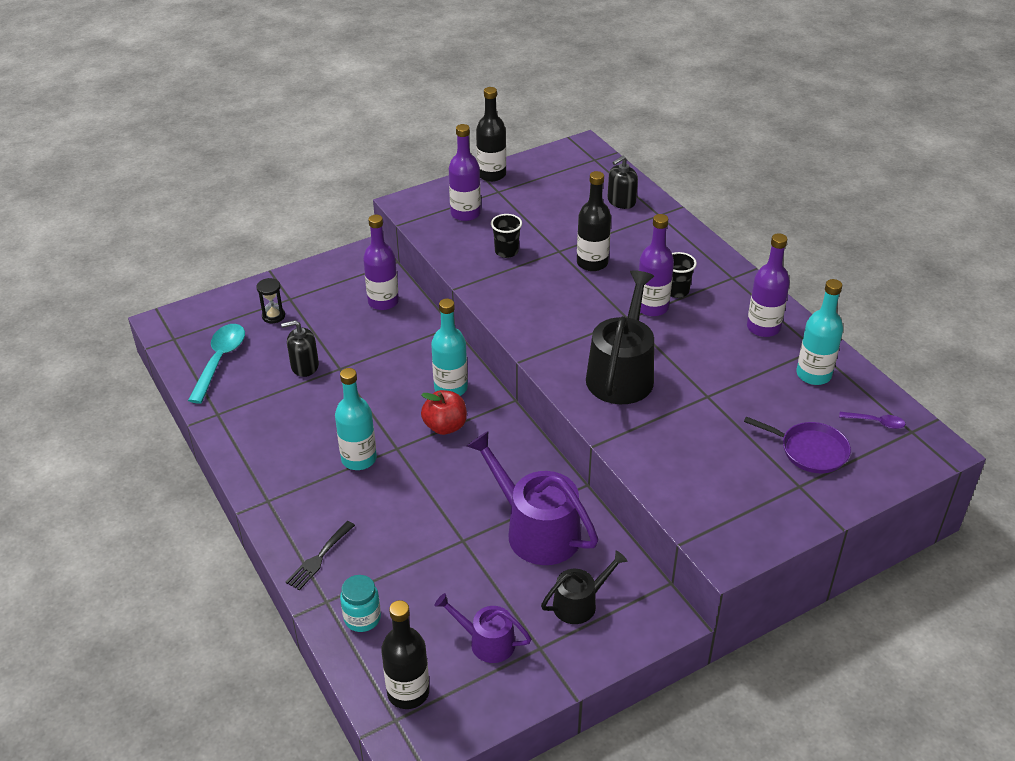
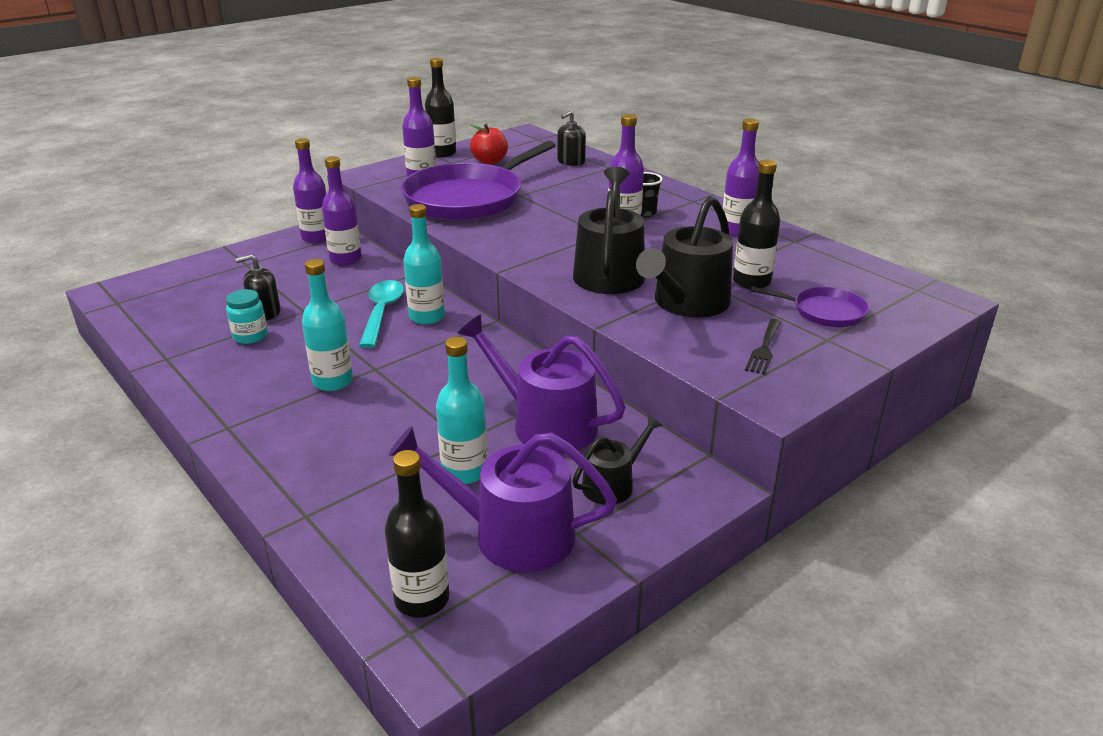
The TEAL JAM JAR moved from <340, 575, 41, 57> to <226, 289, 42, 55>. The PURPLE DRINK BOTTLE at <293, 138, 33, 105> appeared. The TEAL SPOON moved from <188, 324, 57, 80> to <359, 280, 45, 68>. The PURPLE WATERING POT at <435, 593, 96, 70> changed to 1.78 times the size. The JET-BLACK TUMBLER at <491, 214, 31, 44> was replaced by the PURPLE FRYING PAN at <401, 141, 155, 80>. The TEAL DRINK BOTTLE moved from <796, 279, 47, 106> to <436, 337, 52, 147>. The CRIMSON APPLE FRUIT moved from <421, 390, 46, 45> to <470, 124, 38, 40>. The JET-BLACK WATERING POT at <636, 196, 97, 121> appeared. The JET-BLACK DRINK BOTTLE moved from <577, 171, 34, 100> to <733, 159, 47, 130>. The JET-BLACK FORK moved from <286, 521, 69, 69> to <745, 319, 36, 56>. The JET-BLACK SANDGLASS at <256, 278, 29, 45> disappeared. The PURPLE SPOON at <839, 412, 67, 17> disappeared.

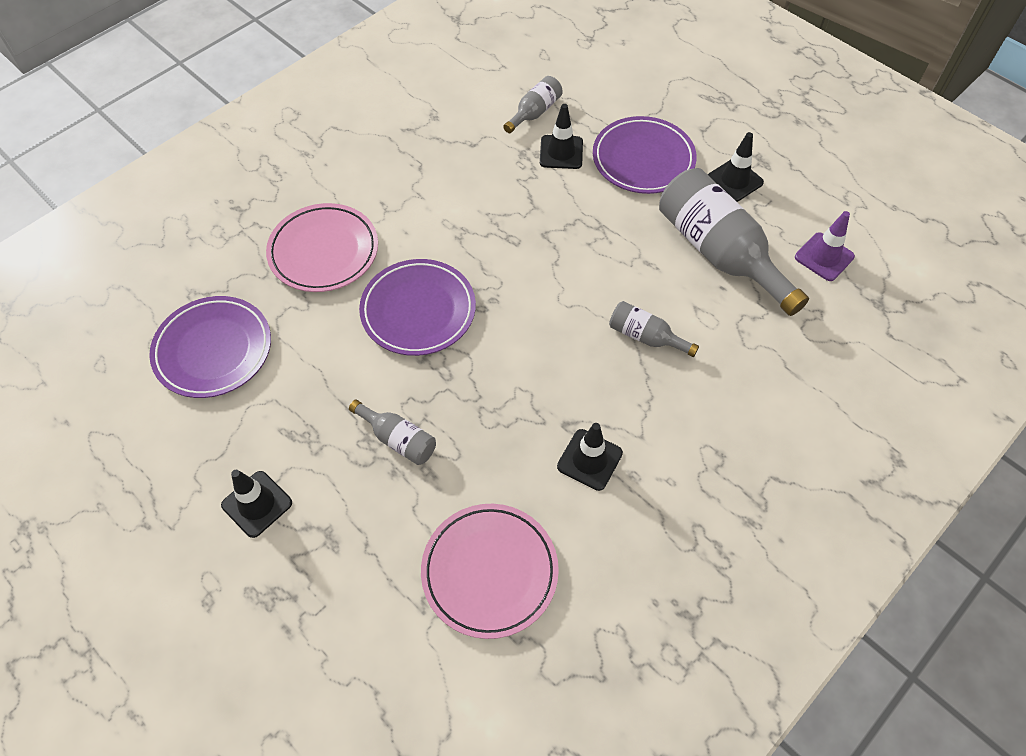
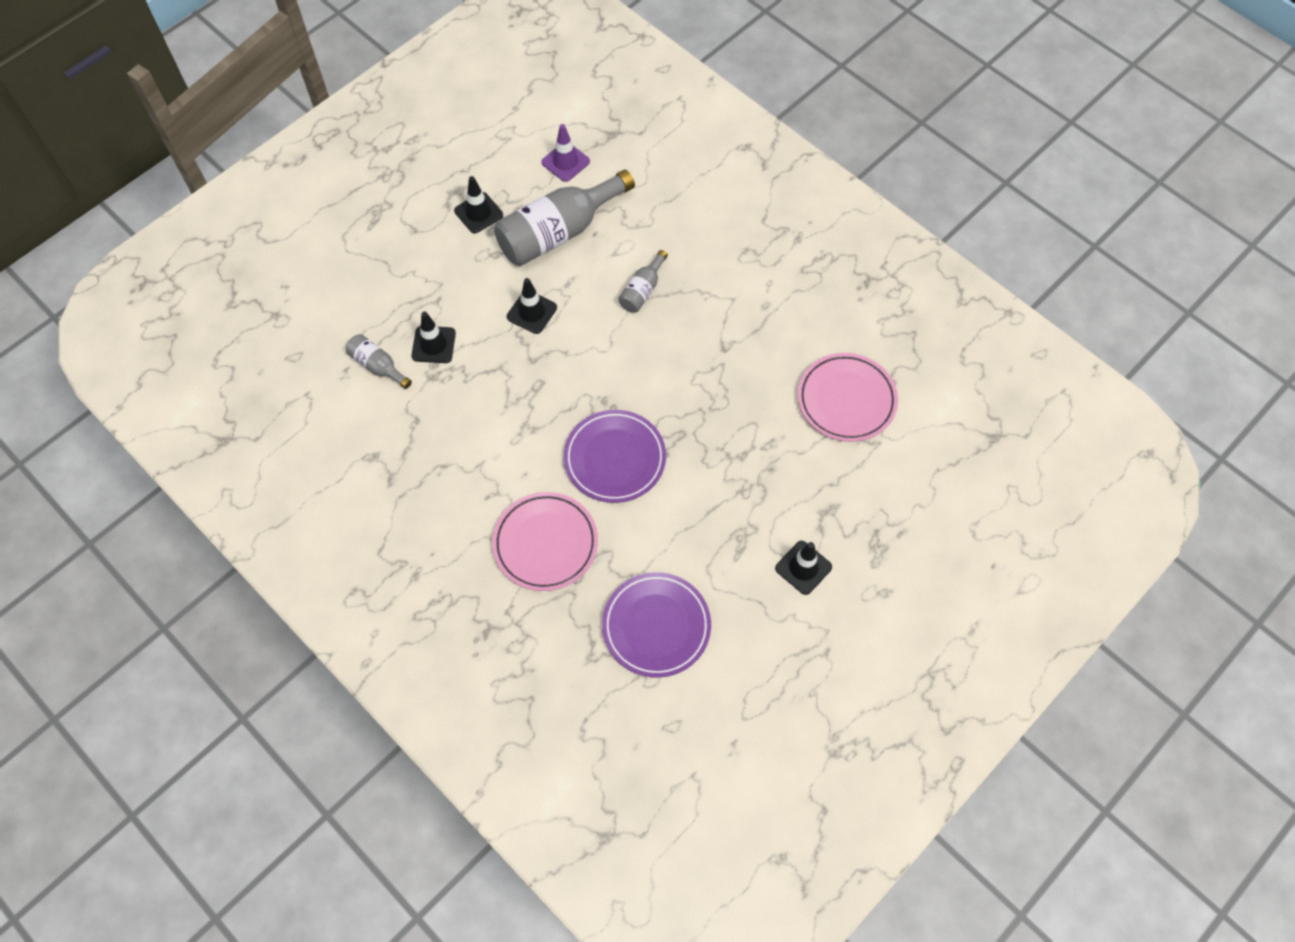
The JET-BLACK TRAFFIC CONE moved from <557, 423, 66, 68> to <507, 278, 50, 56>. The ASH-GREY DRINK BOTTLE at <349, 400, 87, 65> disappeared. The PURPLE FLAT DISH at <593, 116, 104, 78> disappeared.

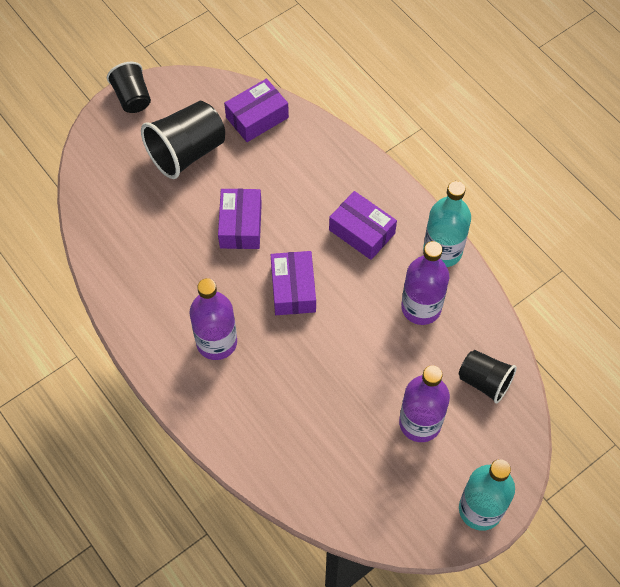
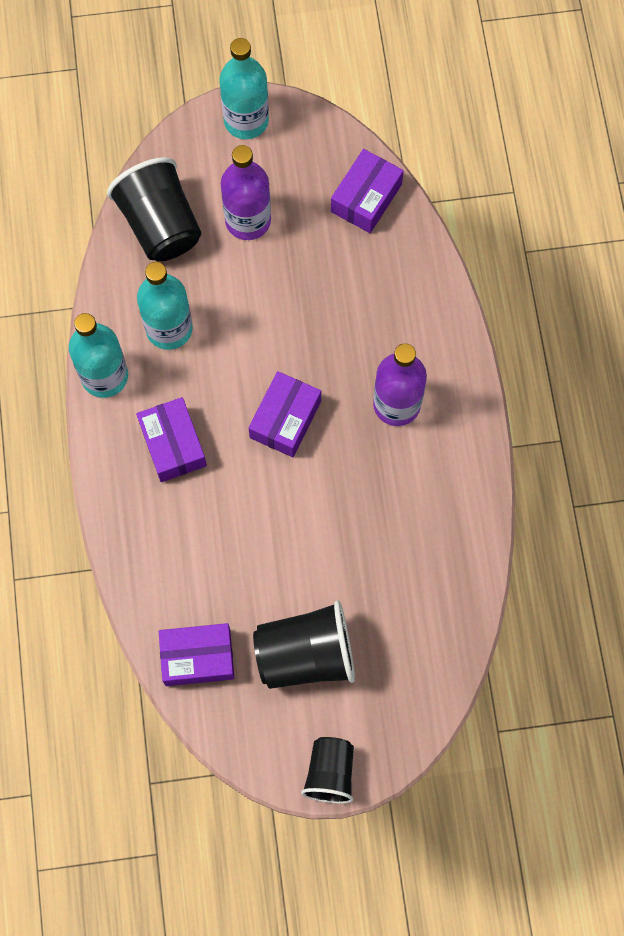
The JET-BLACK TUMBLER at <459, 350, 58, 53> changed to 1.61 times the size. The PURPLE DRINK BOTTLE at <401, 241, 48, 84> became the TEAL DRINK BOTTLE at <137, 262, 56, 88>. The PURPLE PACKAGE moved from <218, 189, 44, 60> to <331, 149, 73, 84>.

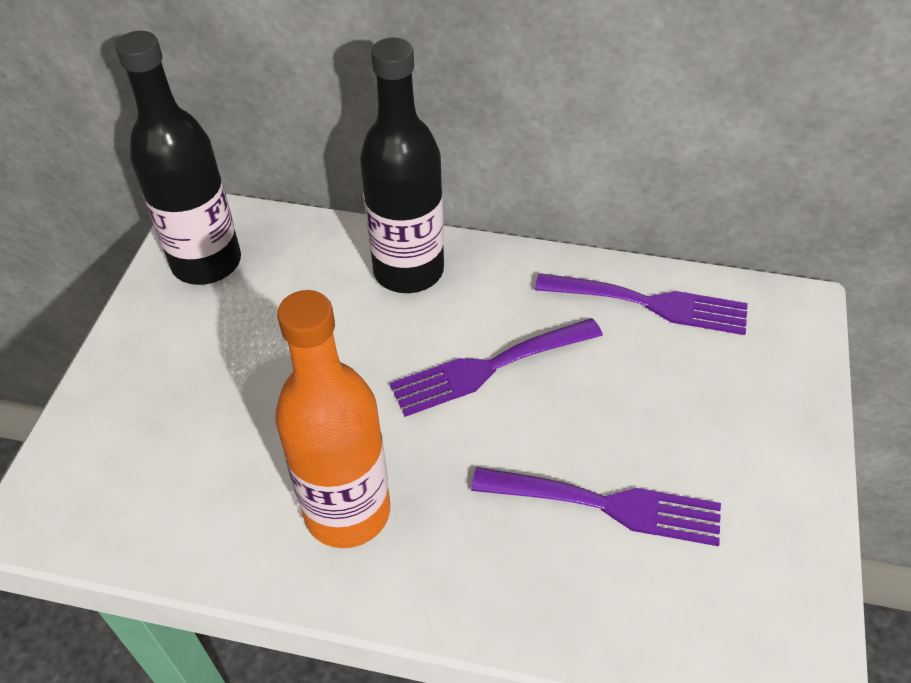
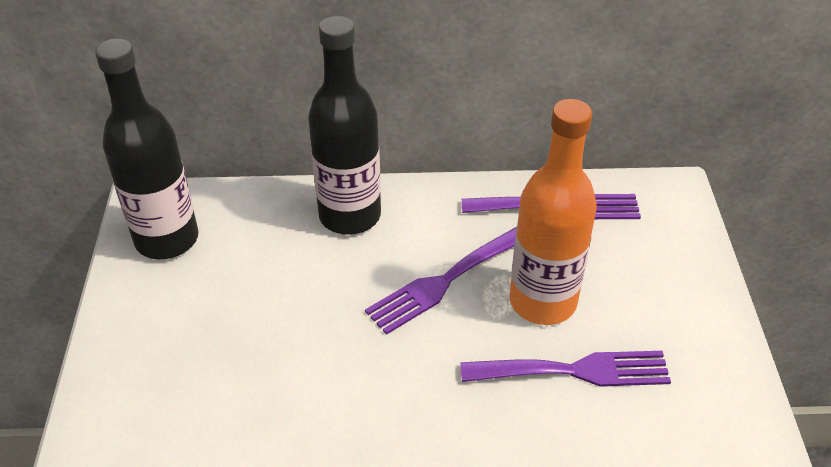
The ORANGE-COLOURED DRINK BOTTLE moved from <275, 290, 115, 258> to <509, 99, 88, 226>.

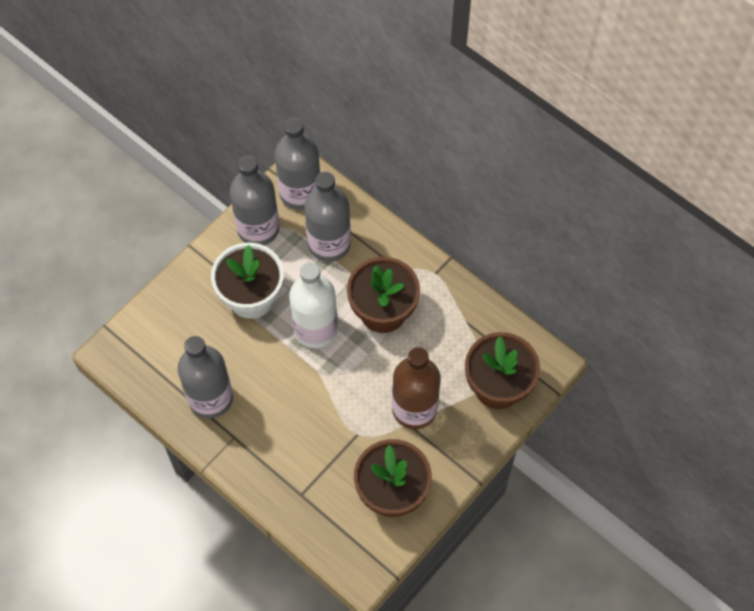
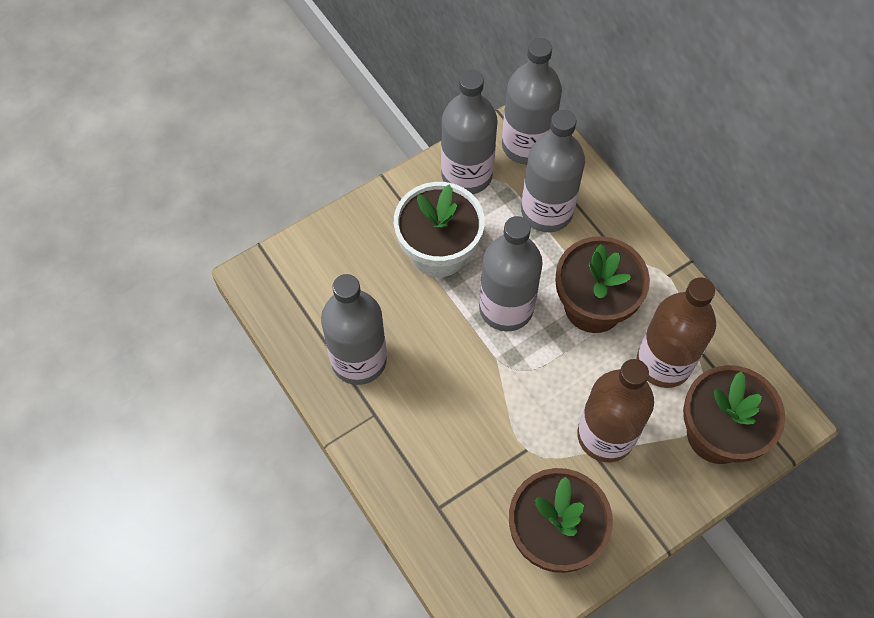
The PURE WHITE DRINK BOTTLE at <289, 262, 49, 86> became the ASH-GREY DRINK BOTTLE at <479, 216, 64, 115>. The RUSSET DRINK BOTTLE at <637, 277, 79, 111> appeared.

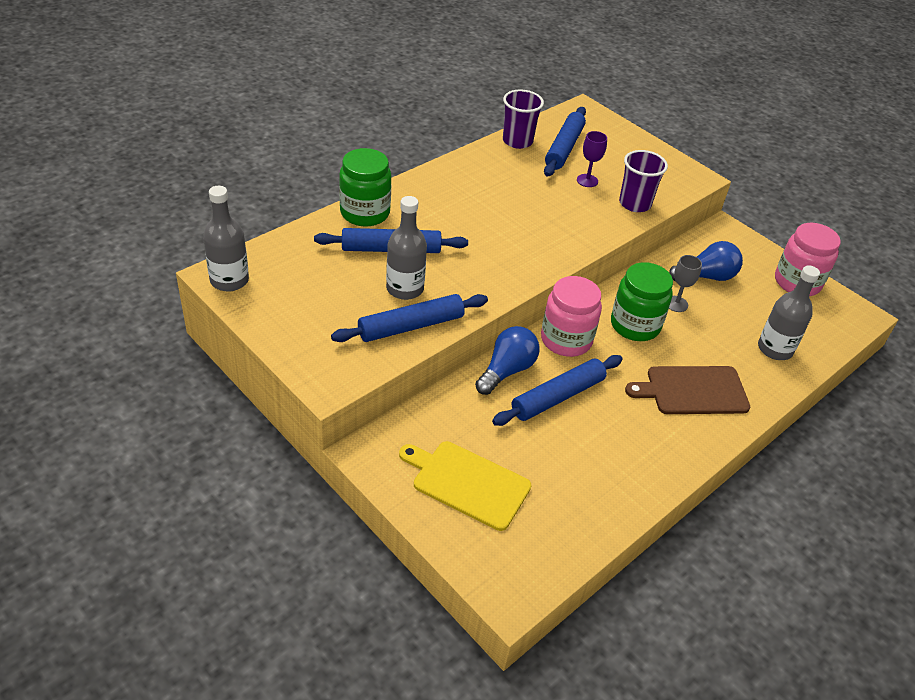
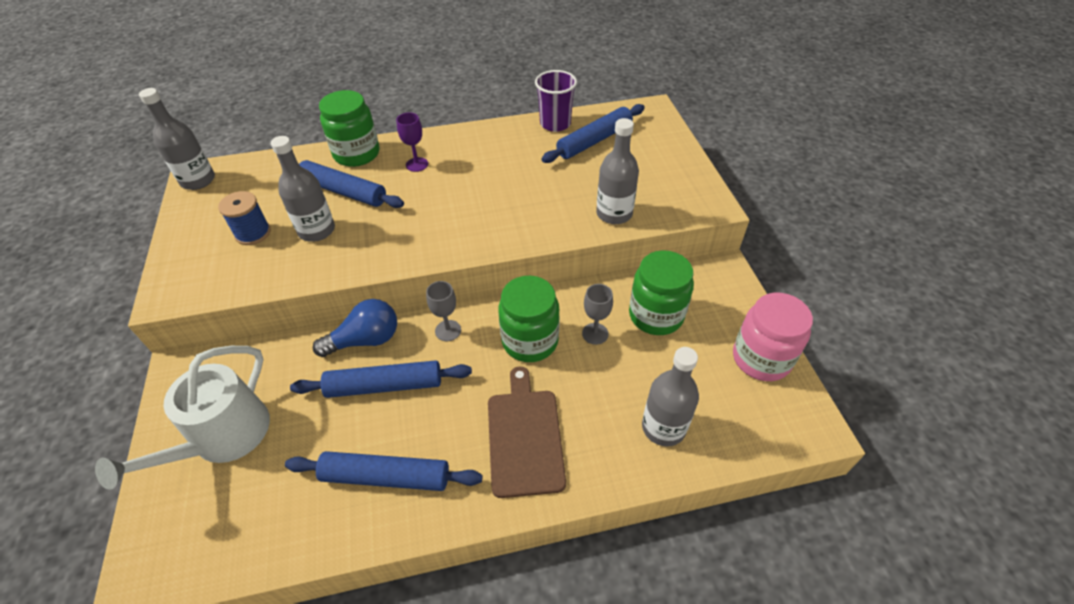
The YELLOW CUTTING BOARD at <399, 441, 133, 90> was replaced by the PURE WHITE WATERING POT at <95, 346, 175, 144>. The BLUE REEL OF THREAD at <218, 191, 53, 54> appeared. The BLUE ROLLING PIN moved from <331, 294, 157, 48> to <285, 451, 198, 40>. The PURPLE CHALICE moved from <577, 131, 30, 56> to <396, 112, 32, 60>. The PINK JAM JAR at <541, 276, 61, 81> was replaced by the ASH-GREY CHALICE at <426, 281, 35, 60>. The RUSSET CUTTING BOARD at <625, 366, 125, 48> turned 60 degrees clockwise. The PURPLE TUMBLER at <619, 150, 49, 62> was replaced by the ASH-GREY DRINK BOTTLE at <596, 118, 43, 106>. The BLUE BULB at <669, 241, 74, 40> was replaced by the GREEN JAM JAR at <629, 250, 65, 85>.

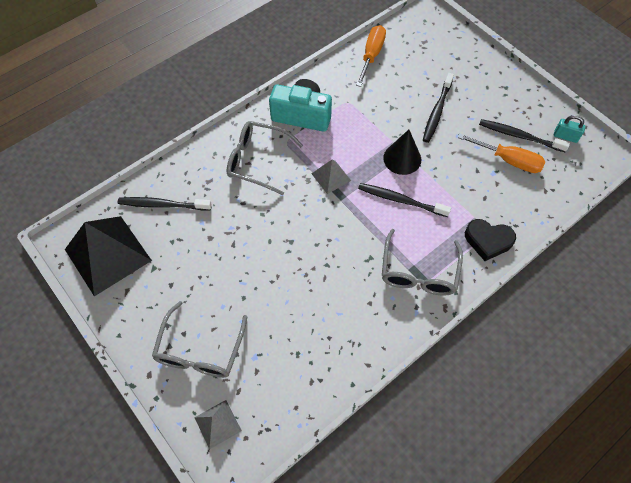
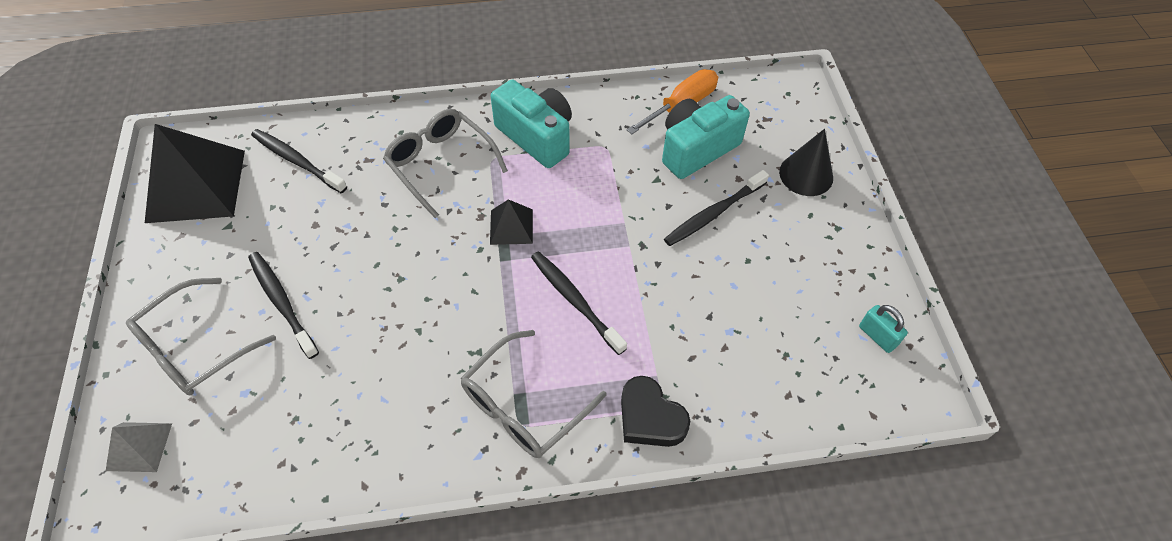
The JET-BLACK TOOTHBRUSH moved from <479, 119, 91, 33> to <248, 252, 71, 107>. The ASH-GREY SOLID PYRAMID at <312, 159, 39, 35> became the JET-BLACK SOLID PYRAMID at <490, 199, 43, 46>. The TEAL CAMERA at <662, 95, 88, 84> appeared. The JET-BLACK SOLID CONE moved from <383, 129, 38, 46> to <779, 129, 54, 67>. The ORANGE-COLOURED HAND SCREWDRIVER at <457, 133, 88, 40> disappeared.

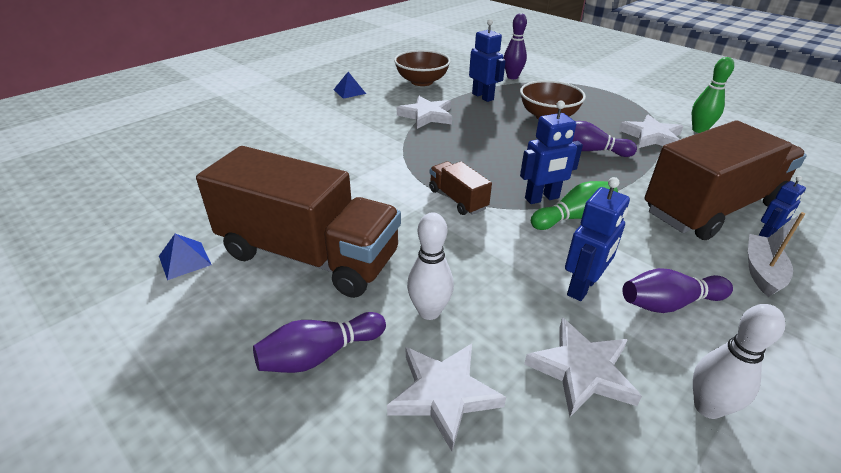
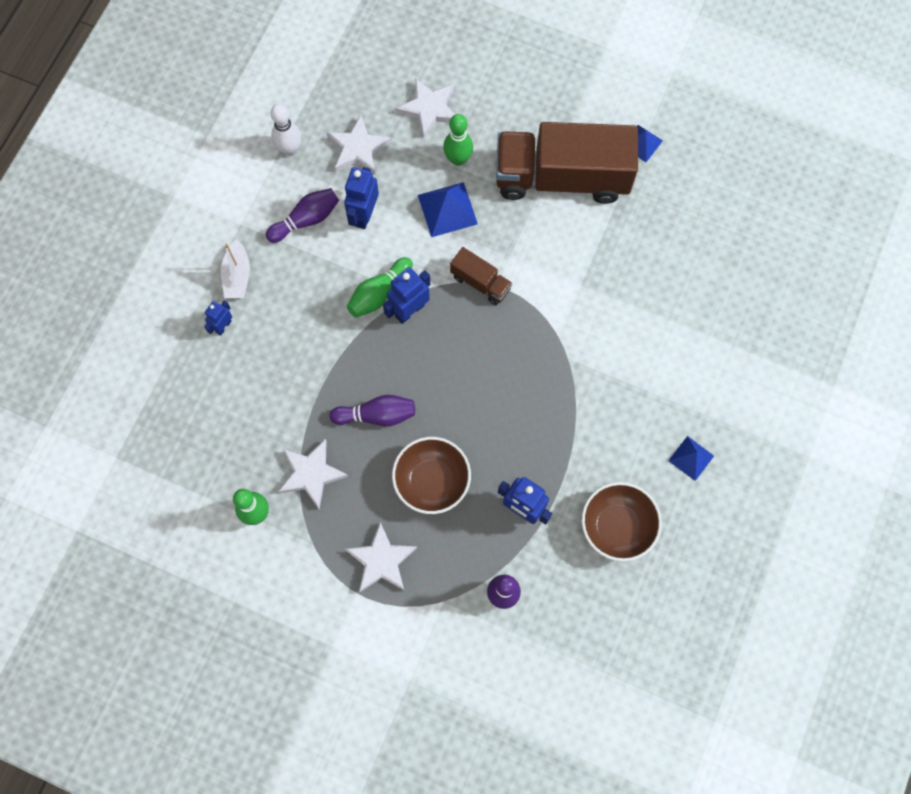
The PURE WHITE STAR SHAPE moved from <397, 96, 55, 33> to <345, 522, 72, 70>. The BLUE SOLID PYRAMID at <418, 182, 60, 55> appeared. The PURE WHITE BOWLING PIN at <407, 212, 47, 108> became the GREEN BOWLING PIN at <443, 114, 30, 52>. The PURPLE BOWLING PIN at <253, 312, 133, 61> disappeared. The RUSSET TRUCK at <645, 120, 162, 120> disappeared.

